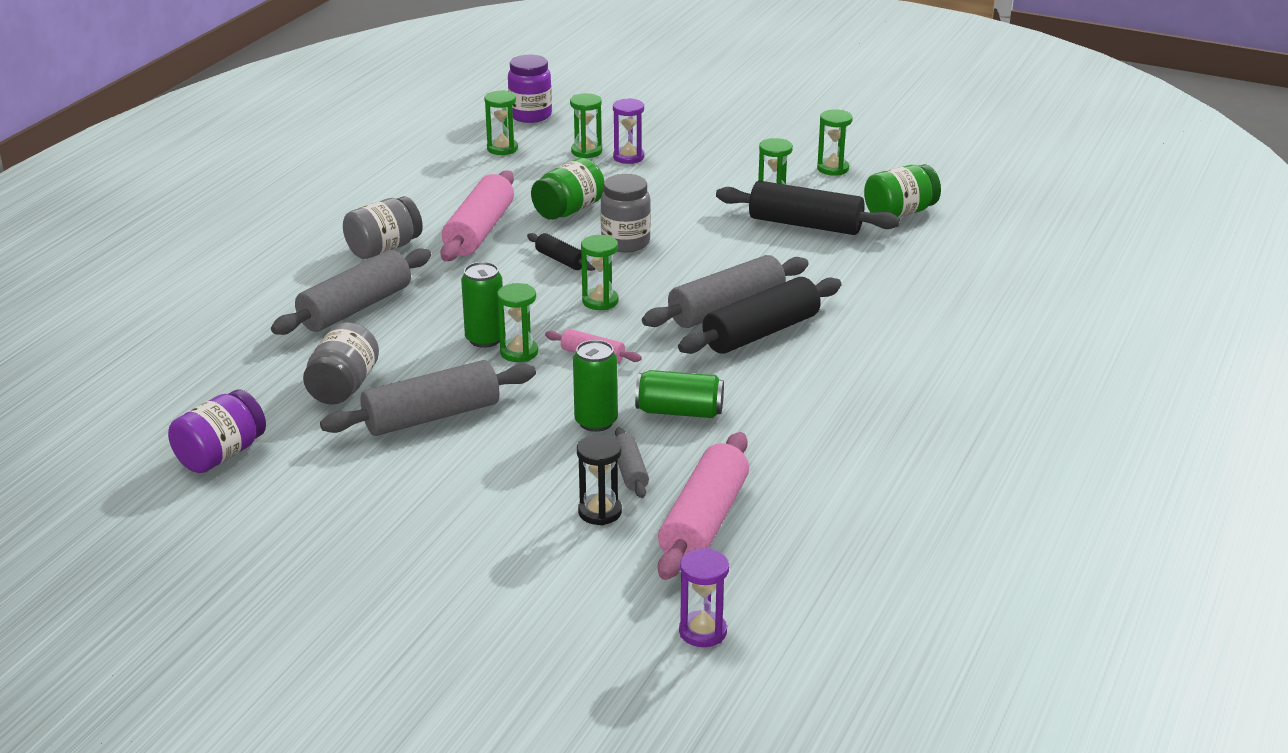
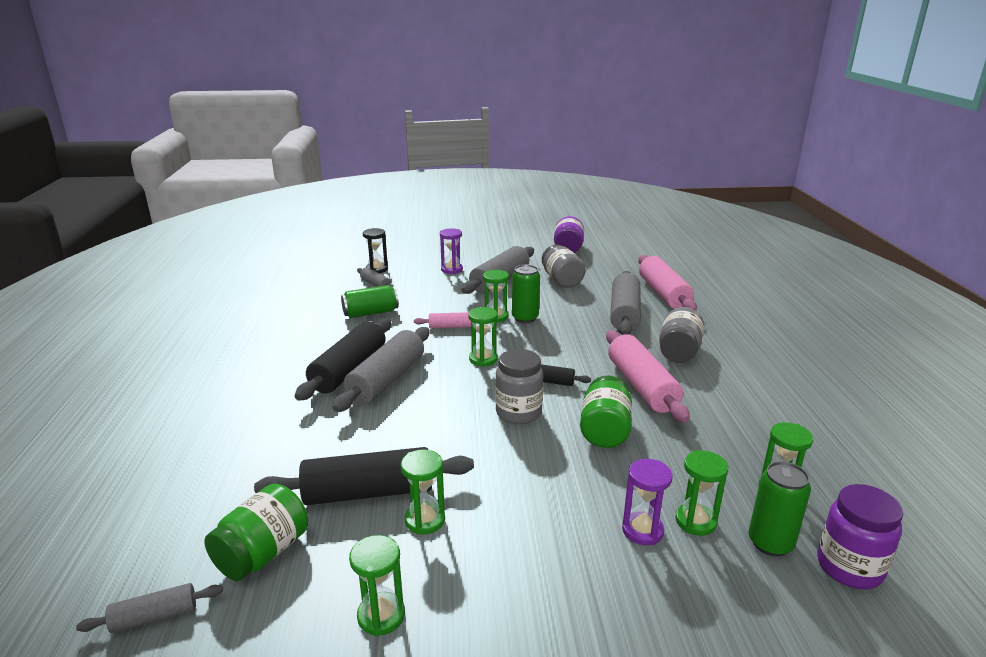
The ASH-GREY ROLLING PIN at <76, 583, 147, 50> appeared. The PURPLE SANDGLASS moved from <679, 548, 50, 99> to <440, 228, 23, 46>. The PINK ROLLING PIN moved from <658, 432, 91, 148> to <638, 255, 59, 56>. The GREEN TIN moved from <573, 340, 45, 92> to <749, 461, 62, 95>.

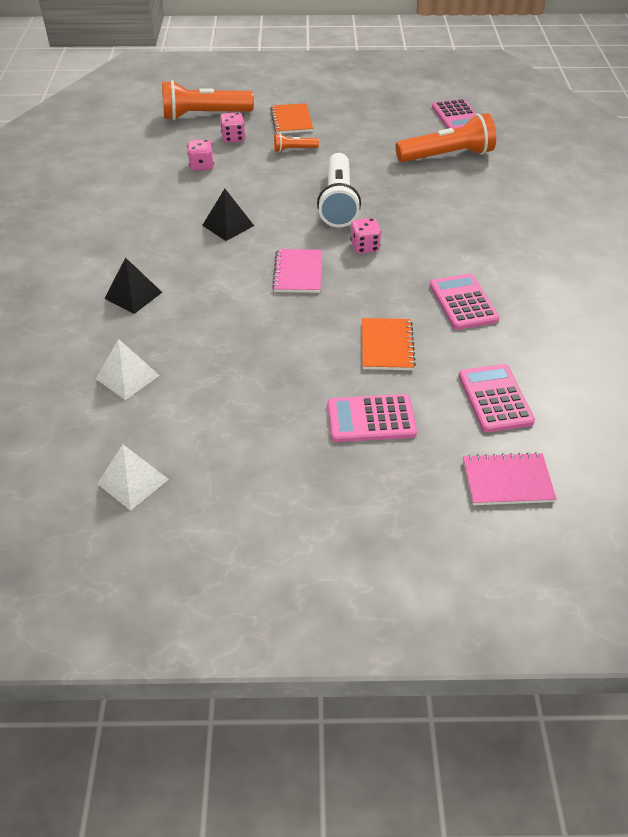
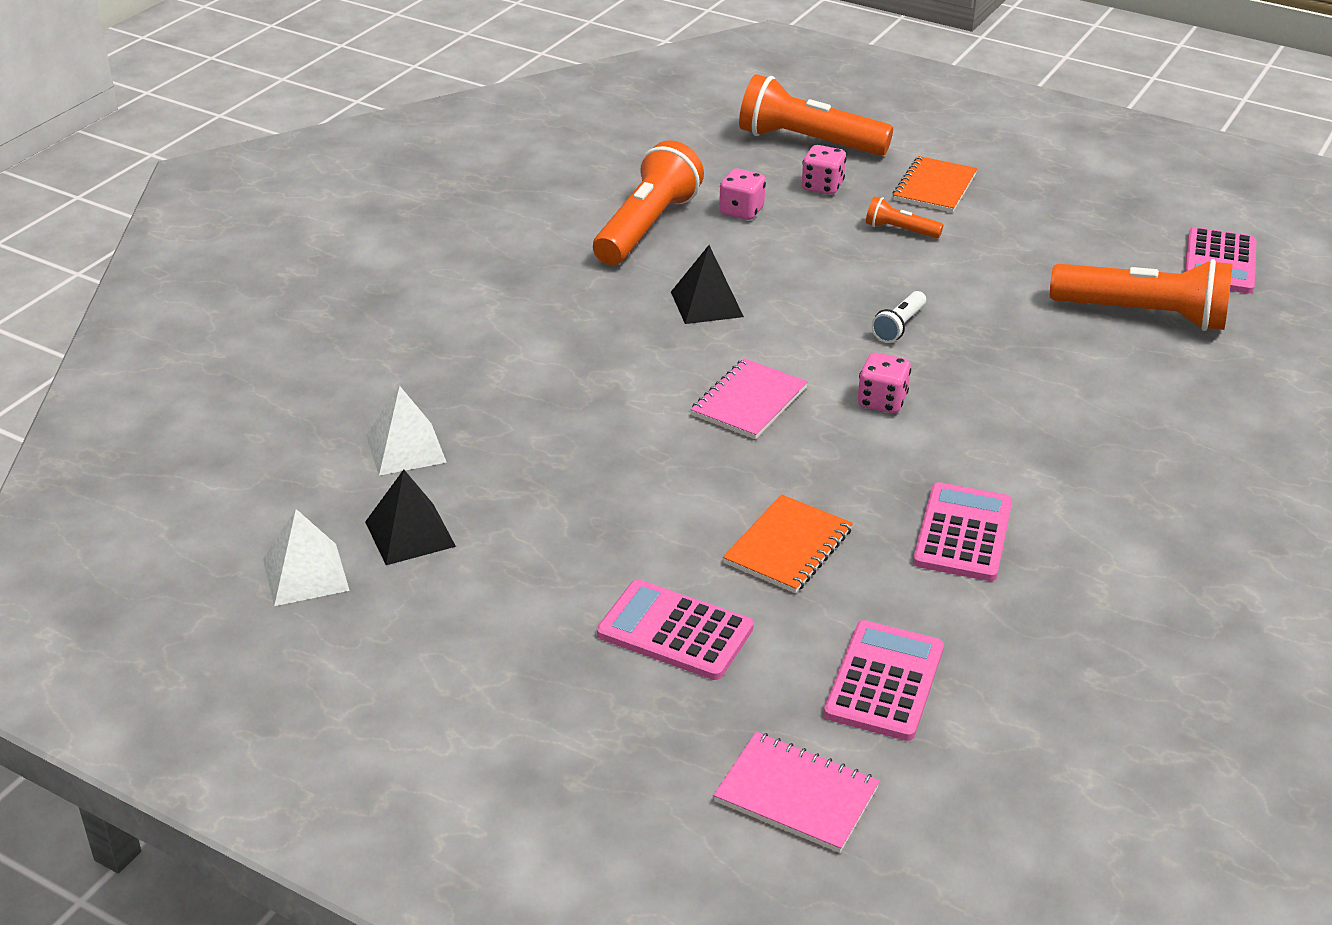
The JET-BLACK SOLID PYRAMID moved from <104, 257, 58, 57> to <365, 470, 91, 95>. The ORANGE-COLOURED FLASHLIGHT at <593, 140, 111, 125> appeared. The PURE WHITE FLASHLIGHT at <317, 153, 44, 75> changed to 0.47 times the size.

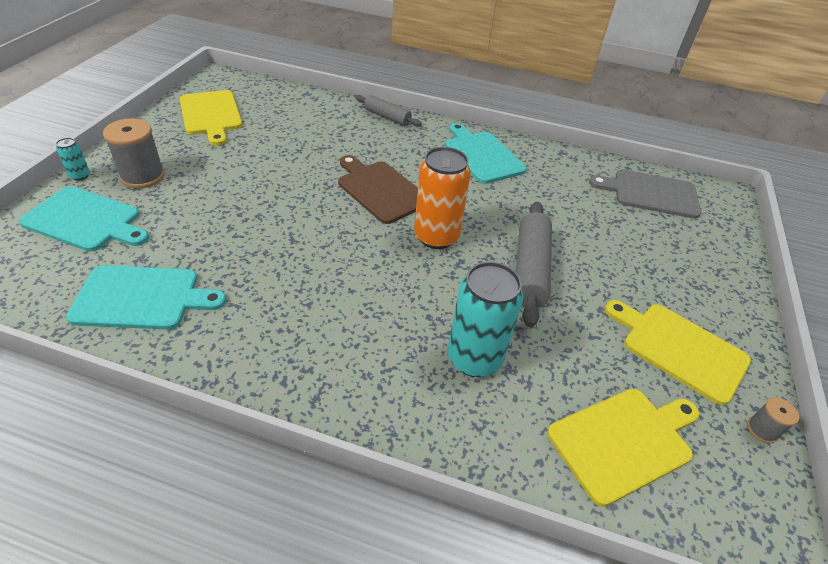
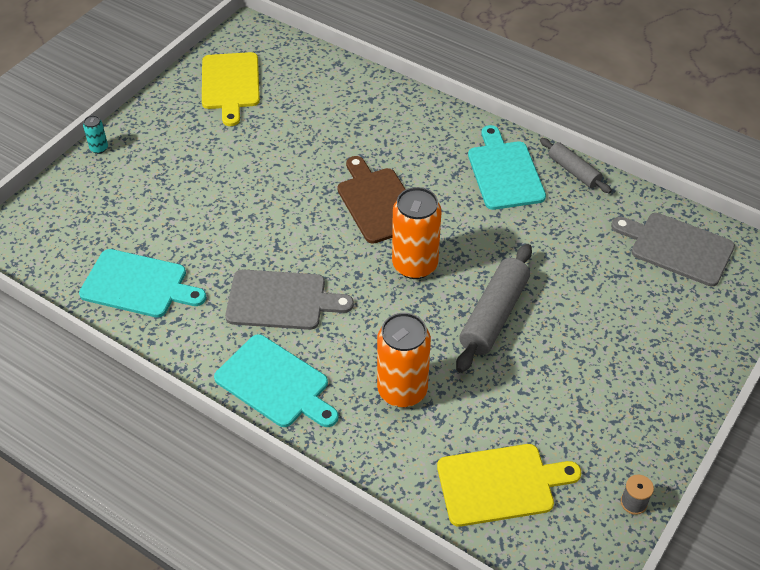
The TEAL CUTTING BOARD moved from <19, 186, 130, 65> to <214, 334, 125, 93>. The ASH-GREY CUTTING BOARD at <225, 269, 129, 61> appeared. The TEAL TIN at <448, 262, 75, 115> became the ORANGE-COLOURED TIN at <377, 313, 54, 94>. The ASH-GREY ROLLING PIN moved from <355, 95, 67, 31> to <540, 138, 72, 55>. The ASH-GREY REEL OF THREAD at <103, 118, 62, 70> disappeared. The YELLOW CUTTING BOARD at <605, 300, 146, 105> disappeared.

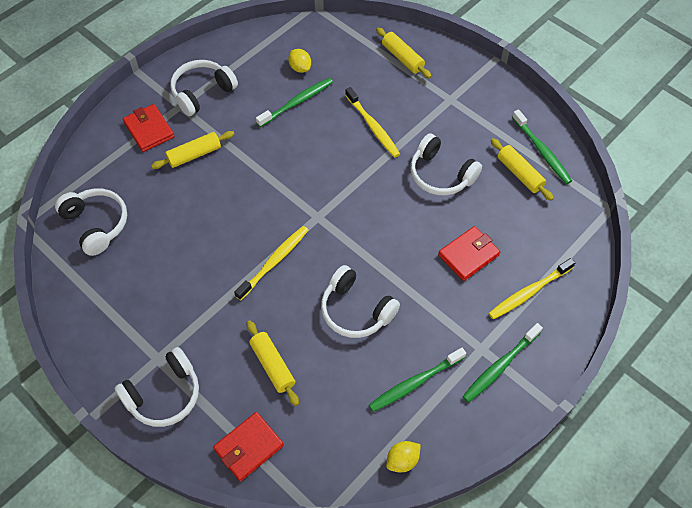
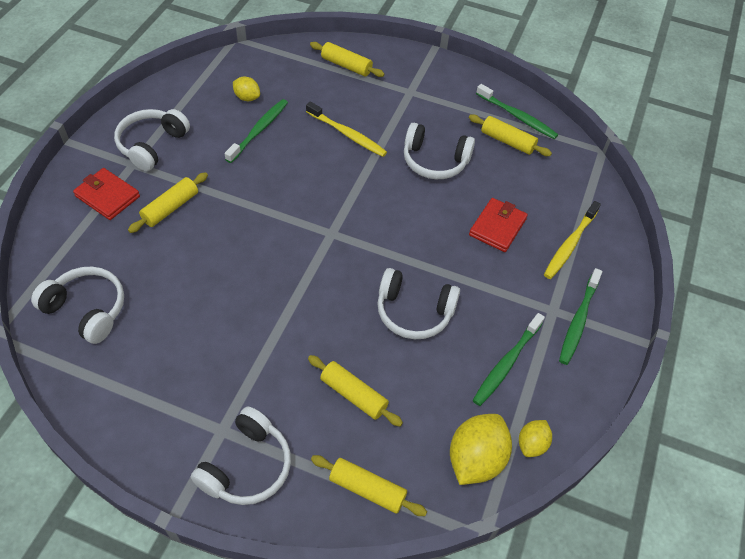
The CRIMSON WALLET at <213, 412, 71, 70> was replaced by the YELLOW ROLLING PIN at <311, 455, 116, 61>. The YELLOW LEMON at <450, 414, 62, 71> appeared. The YELLOW TOOTHBRUSH at <234, 226, 74, 74> disappeared.

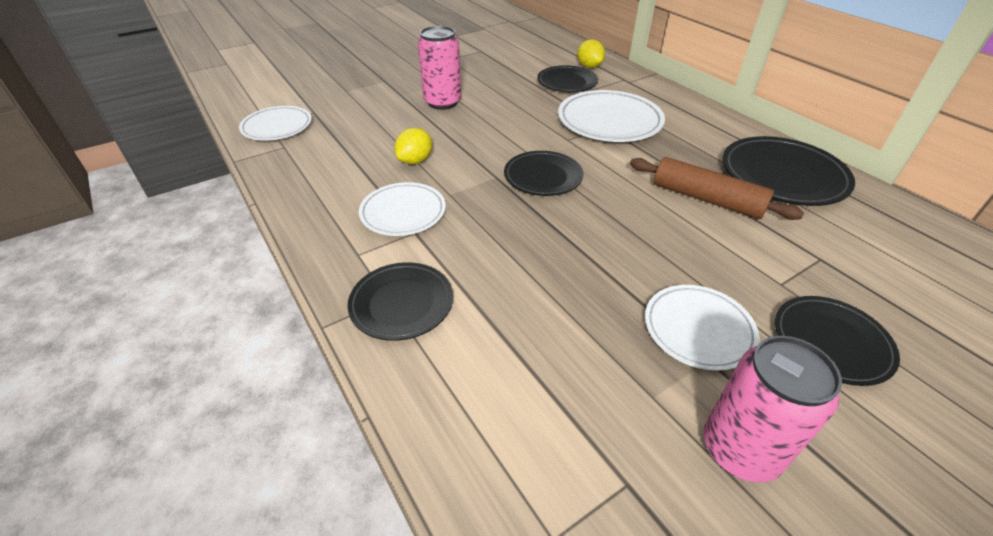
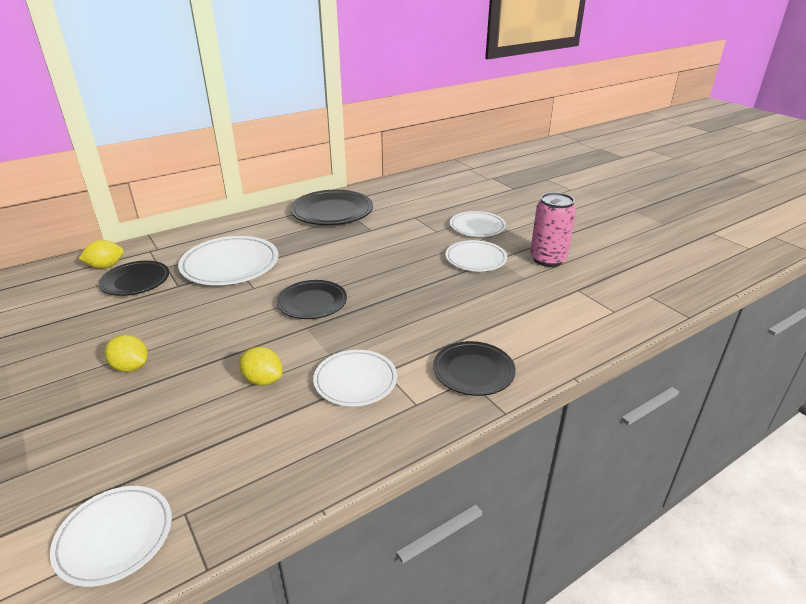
The PINK TIN at <418, 26, 44, 84> was replaced by the YELLOW LEMON at <104, 335, 44, 37>. The JET-BLACK FLAT DISH at <775, 296, 125, 90> became the PURE WHITE FLAT DISH at <450, 211, 56, 26>. The RUSSET ROLLING PIN at <630, 157, 174, 63> disappeared.

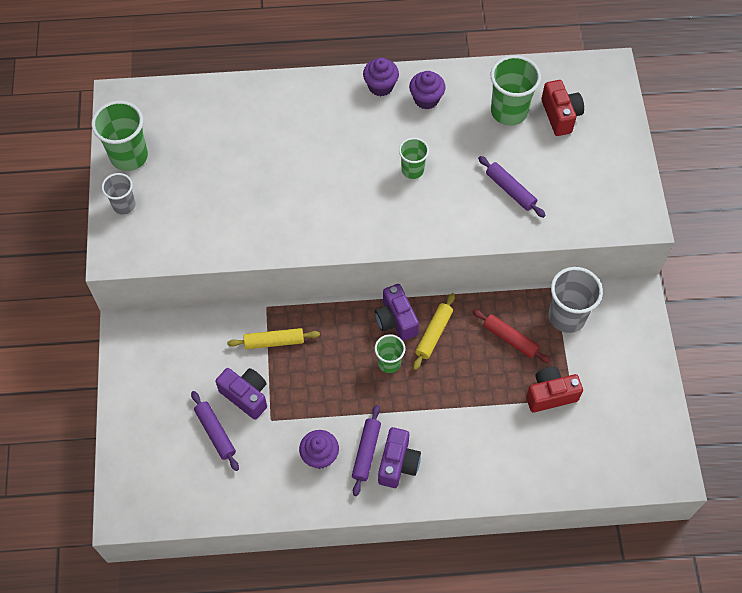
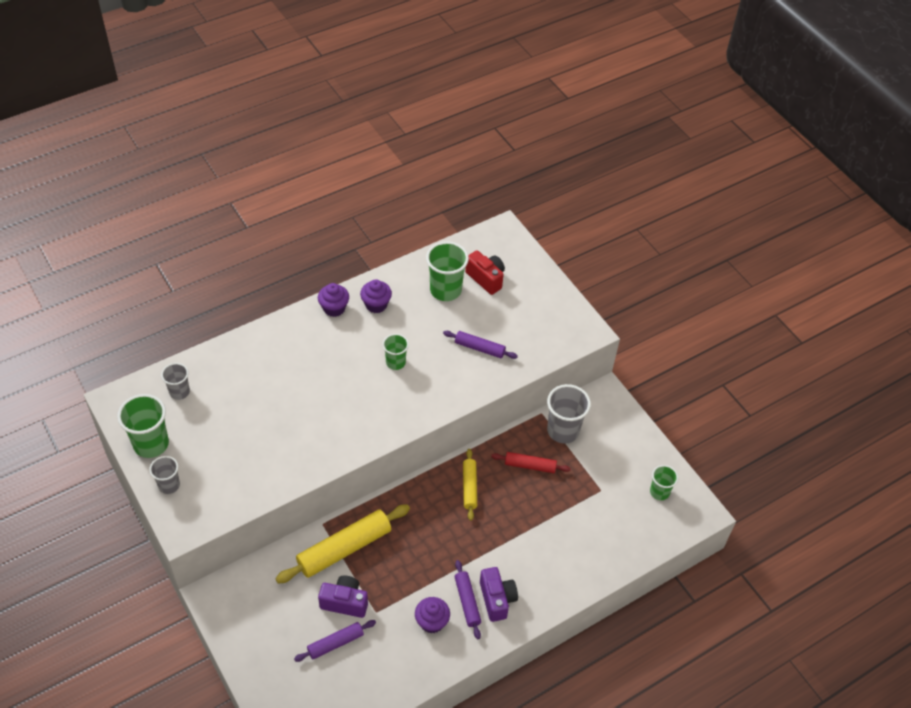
The ASH-GREY TUMBLER at <161, 363, 29, 37> appeared. The YELLOW ROLLING PIN at <227, 328, 93, 21> changed to 1.81 times the size. The PURPLE ROLLING PIN at <191, 391, 48, 80> turned 60 degrees counterclockwise. The GREEN TUMBLER moved from <375, 334, 31, 39> to <650, 465, 28, 35>. The PURPLE CAMERA at <375, 284, 44, 57> disappeared. The CRIMSON CAMERA at <526, 367, 57, 46> disappeared.

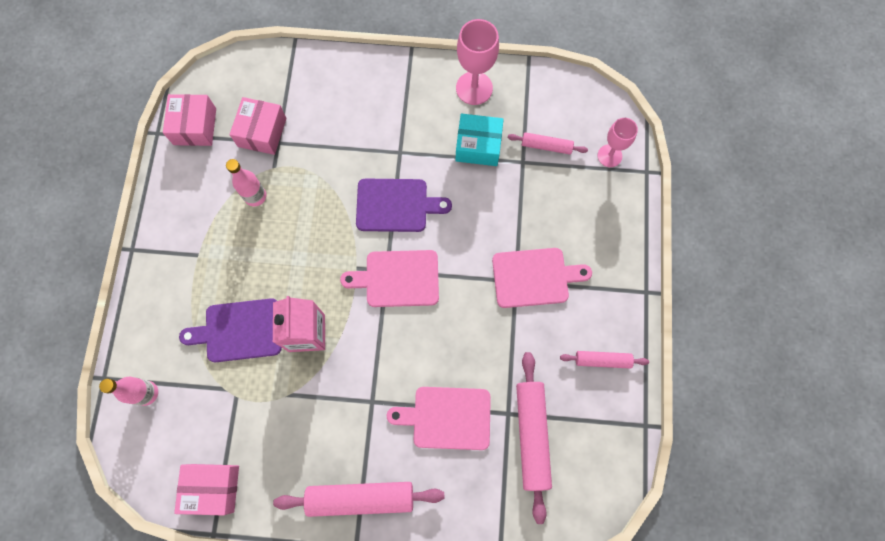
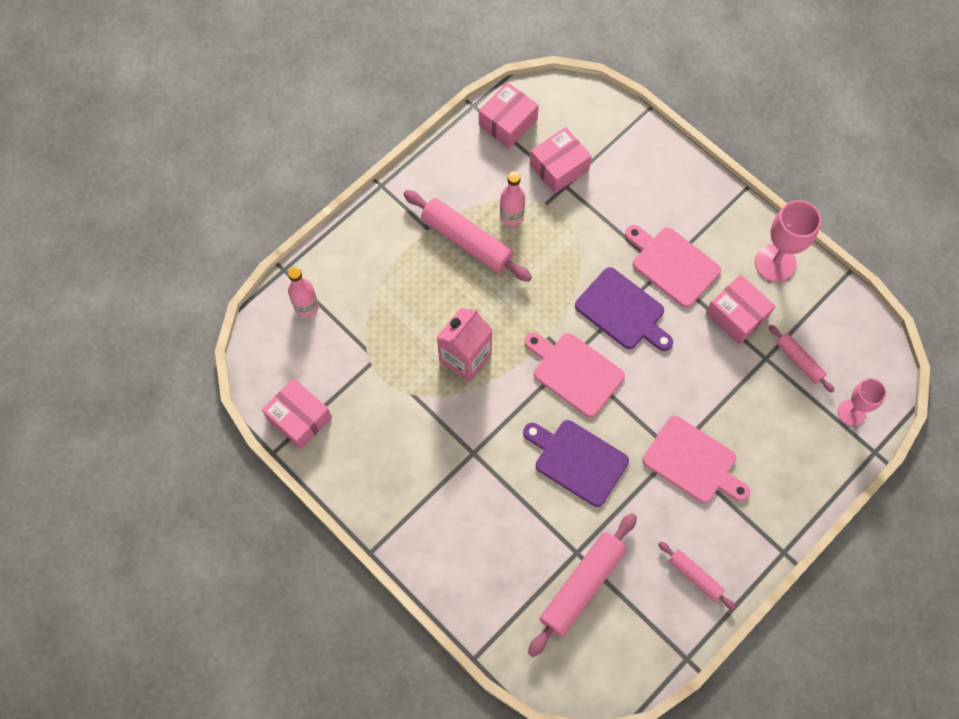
The PINK ROLLING PIN moved from <273, 482, 172, 35> to <404, 190, 128, 92>. The PURPLE CUTTING BOARD moved from <179, 298, 103, 64> to <523, 420, 106, 87>. The PINK CUTTING BOARD moved from <387, 387, 104, 63> to <625, 225, 96, 83>. The TEAL PACKAGE at <455, 114, 49, 52> became the PINK PACKAGE at <706, 275, 69, 69>.

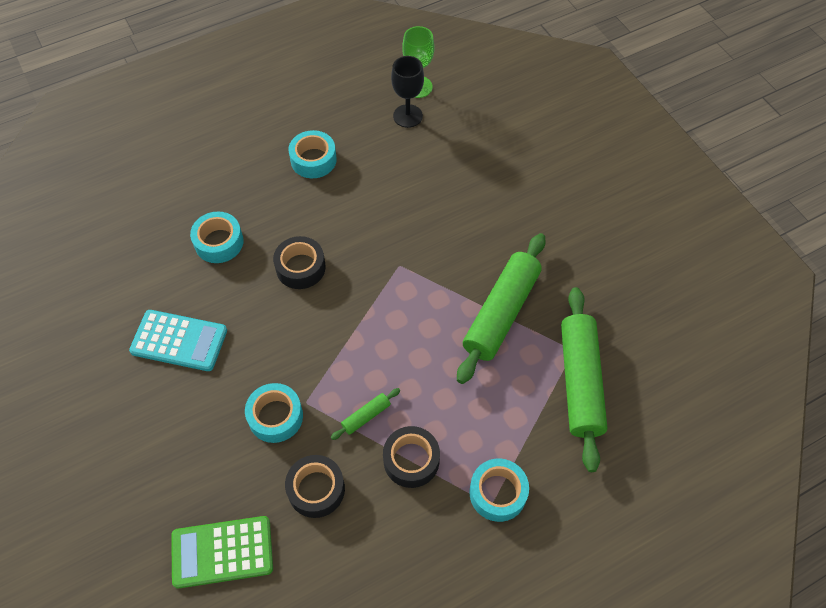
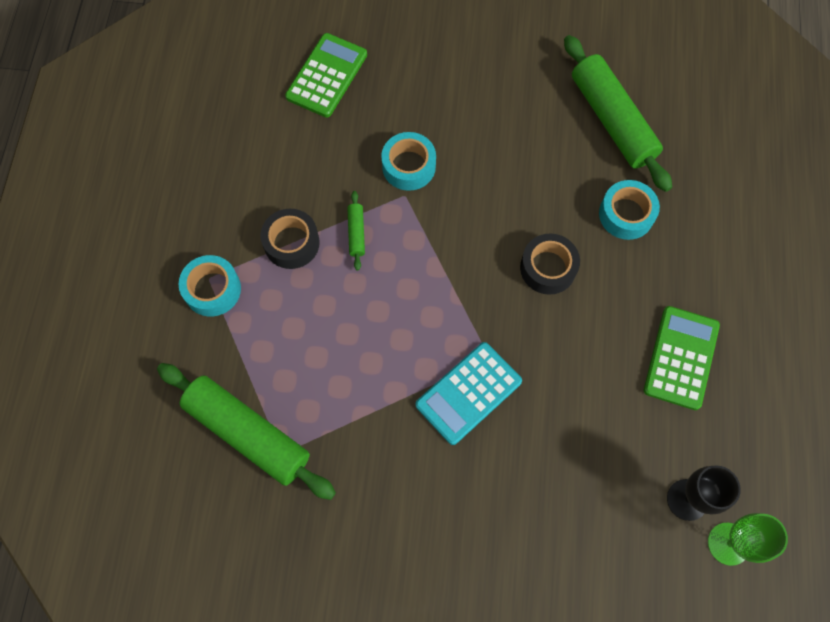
The TEAL ADDING MACHINE moved from <129, 310, 98, 61> to <415, 342, 107, 103>. The GREEN ROLLING PIN moved from <457, 233, 89, 151> to <564, 35, 108, 157>. The TEAL STICKY TAPE at <288, 130, 49, 48> was replaced by the GREEN ADDING MACHINE at <644, 306, 76, 104>. The JET-BLACK STICKY TAPE at <285, 455, 60, 63> disappeared.

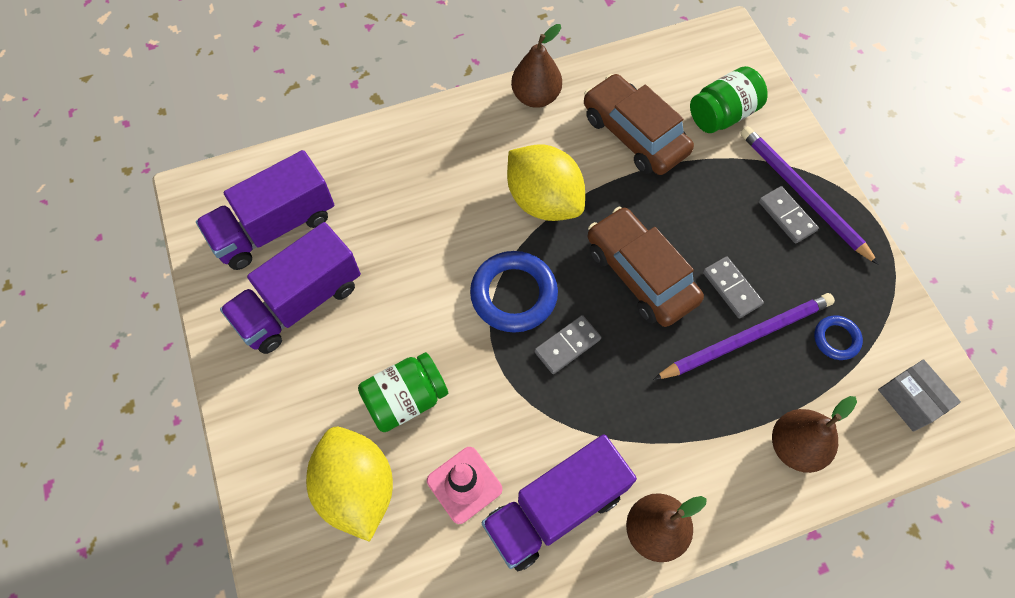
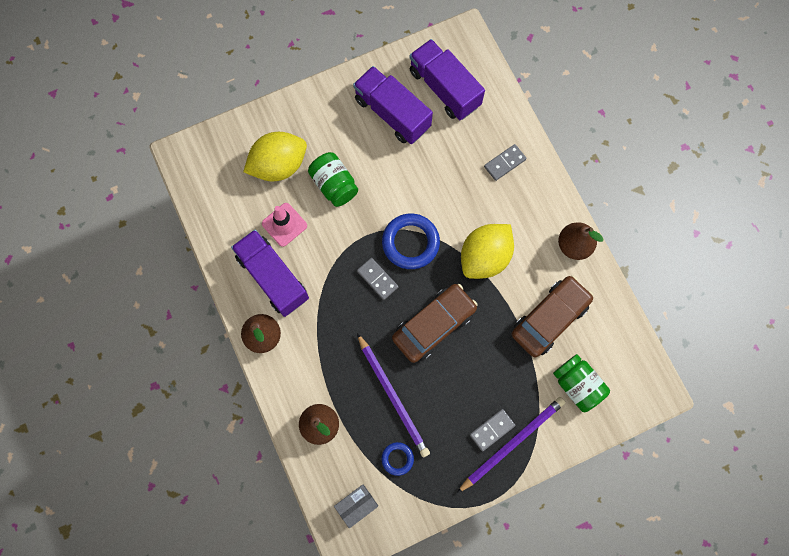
The ASH-GREY DOMINO PIECE moved from <703, 256, 61, 63> to <484, 144, 43, 37>.

